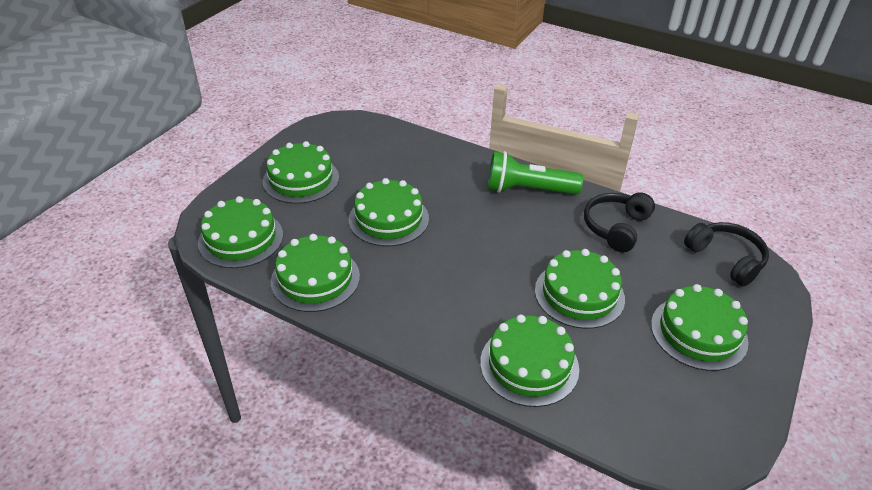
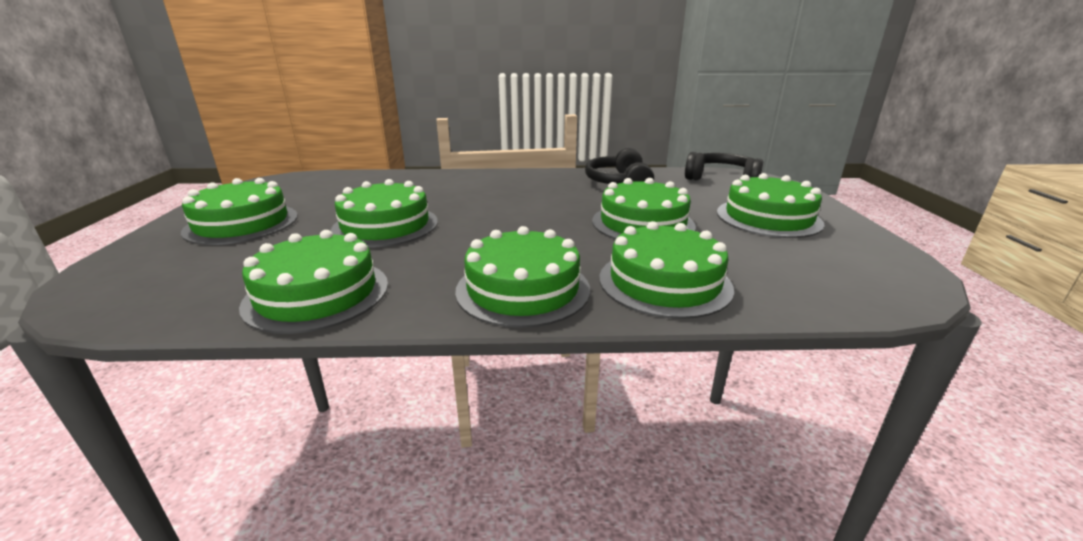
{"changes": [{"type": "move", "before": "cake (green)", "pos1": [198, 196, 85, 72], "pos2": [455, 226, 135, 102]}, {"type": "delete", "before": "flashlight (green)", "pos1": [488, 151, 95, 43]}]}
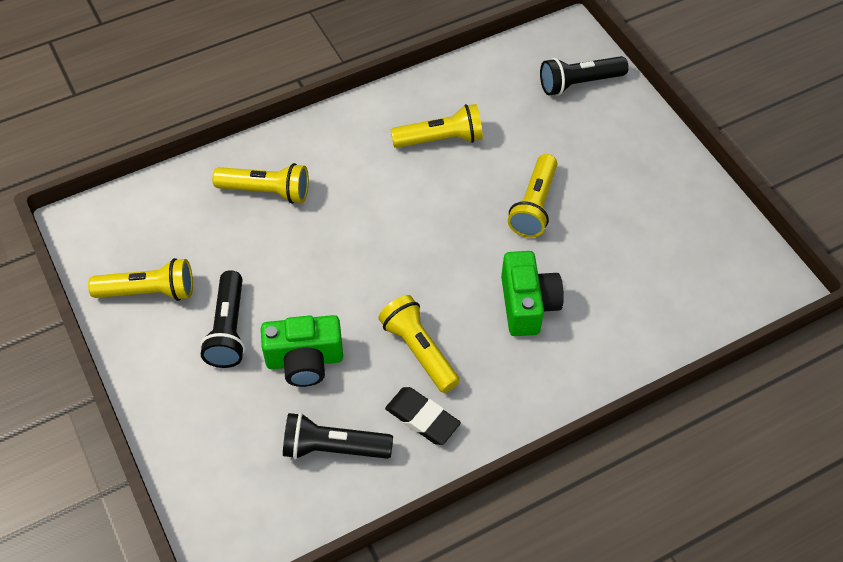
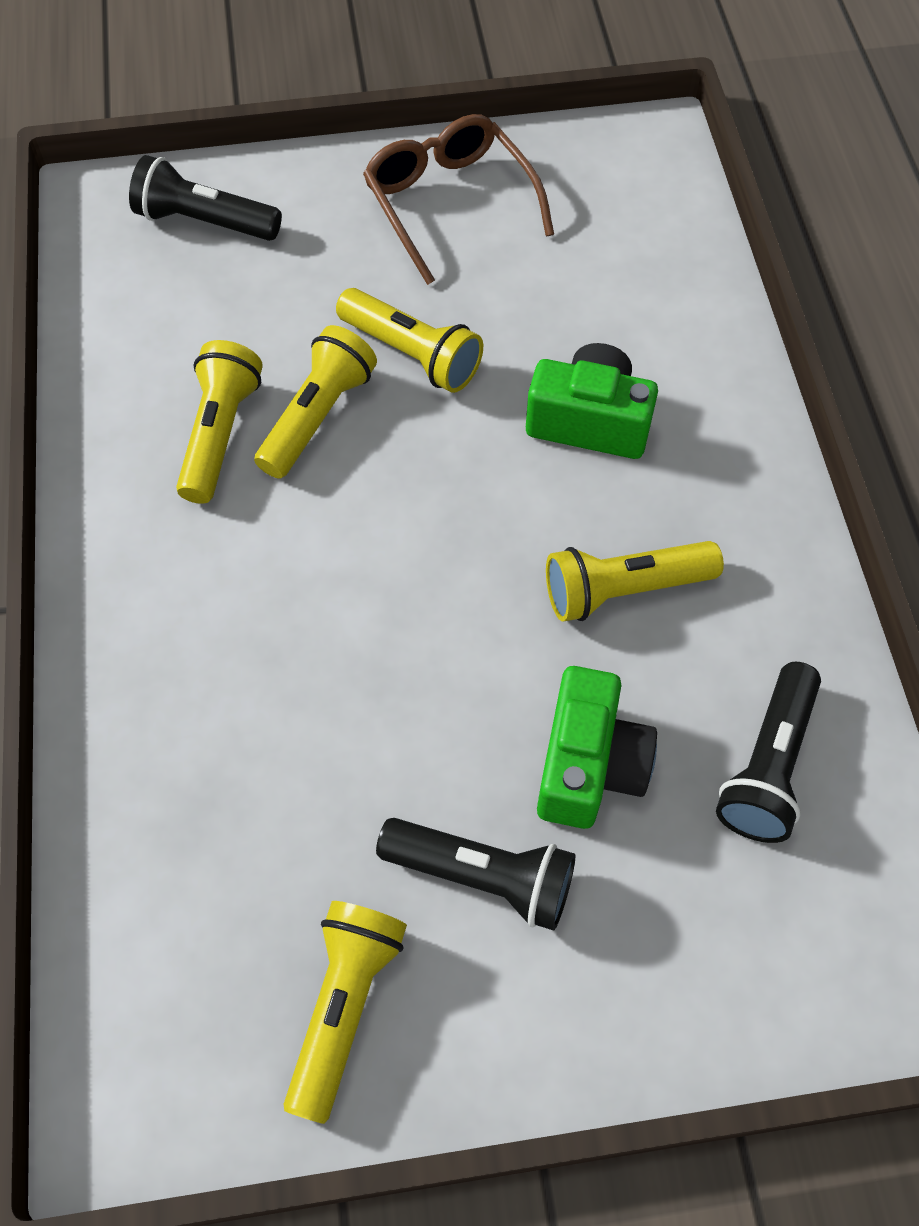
{"changes": [{"type": "rotate", "before": "flashlight (black)", "pos1": [540, 56, 89, 39], "pos2": [129, 155, 153, 86], "turn": 105}, {"type": "move", "before": "flashlight (yellow)", "pos1": [212, 163, 97, 41], "pos2": [254, 325, 123, 154]}, {"type": "insert", "after": "glasses (brown)", "pos2": [363, 114, 191, 171]}, {"type": "delete", "before": "eraser (black)", "pos1": [385, 387, 76, 58]}]}
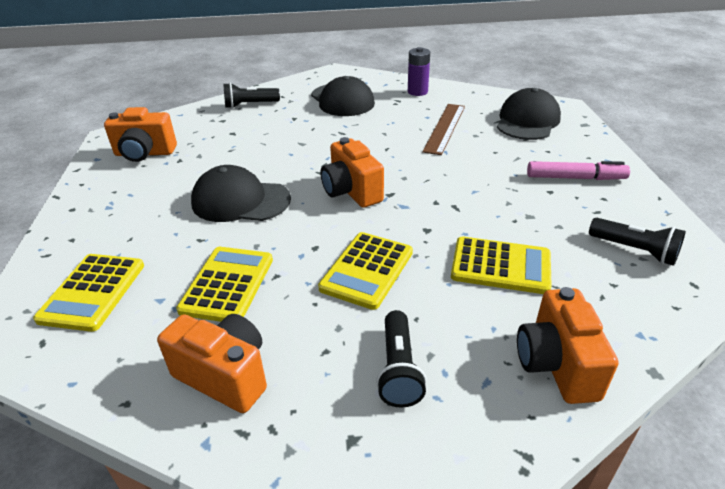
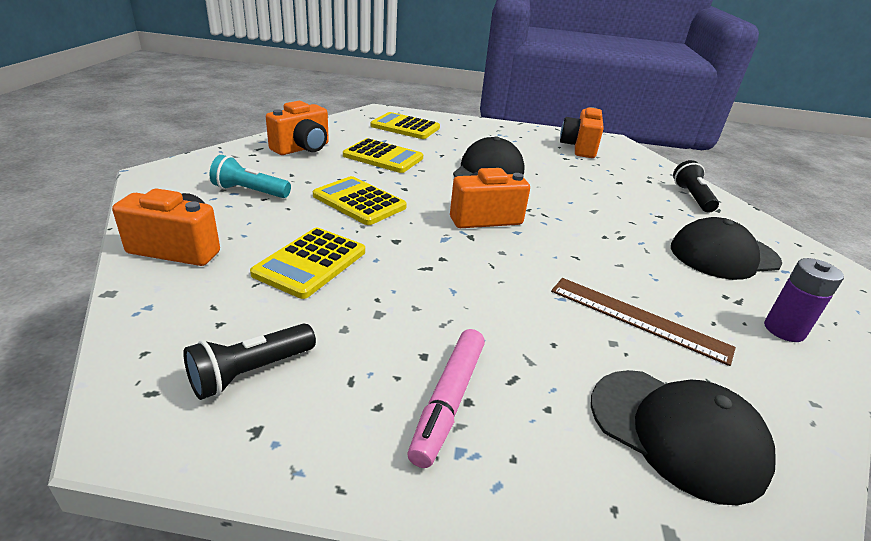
{"changes": [{"type": "recolor", "before": "flashlight (black)", "after": "flashlight (turquoise)", "pos1": [376, 310, 51, 98], "pos2": [210, 155, 81, 43]}]}
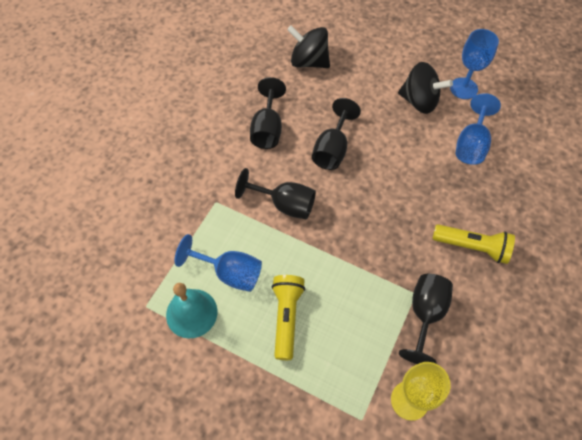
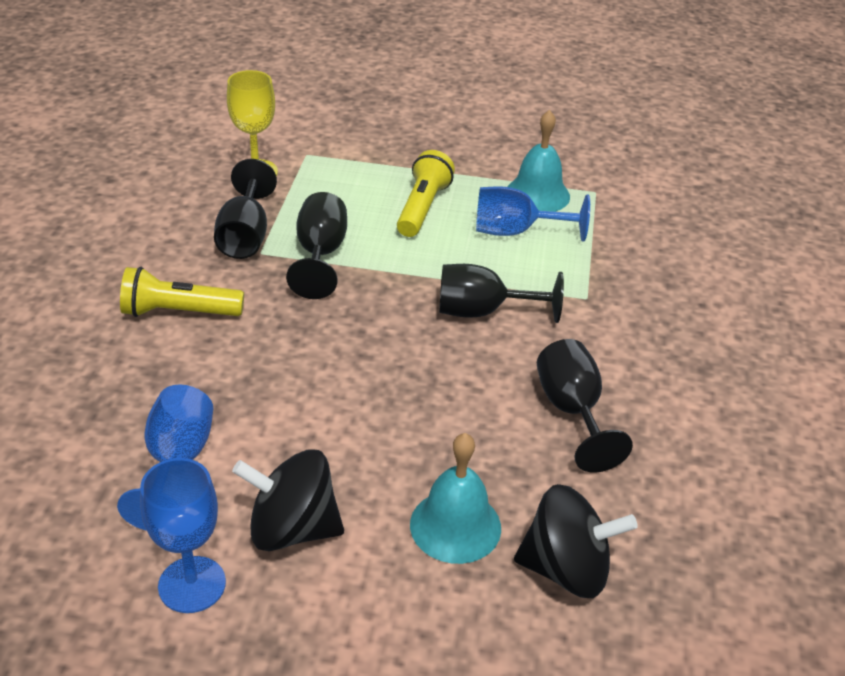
{"changes": [{"type": "move", "before": "goblet (black)", "pos1": [312, 98, 49, 72], "pos2": [286, 192, 61, 107]}, {"type": "rotate", "before": "flashlight (yellow)", "pos1": [272, 275, 33, 85], "pos2": [397, 150, 58, 87], "turn": -150}, {"type": "insert", "after": "bell (turquoise)", "pos2": [410, 433, 91, 131]}]}
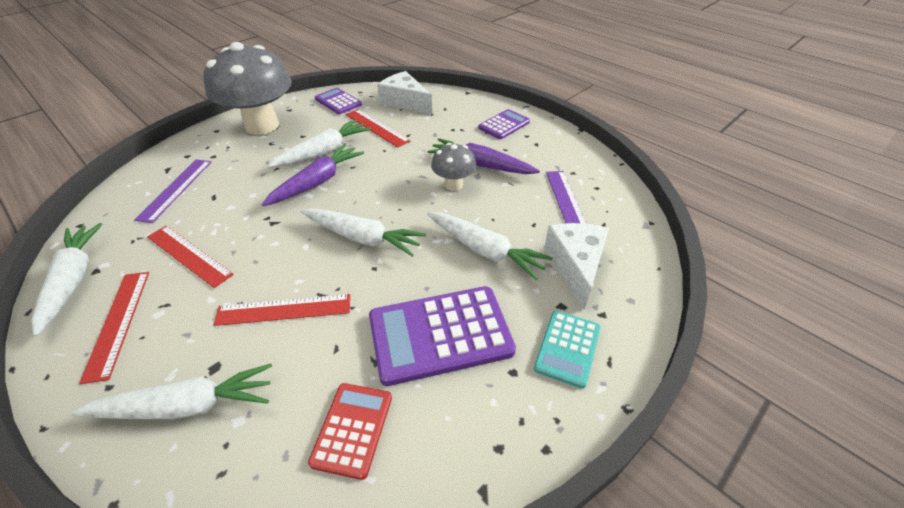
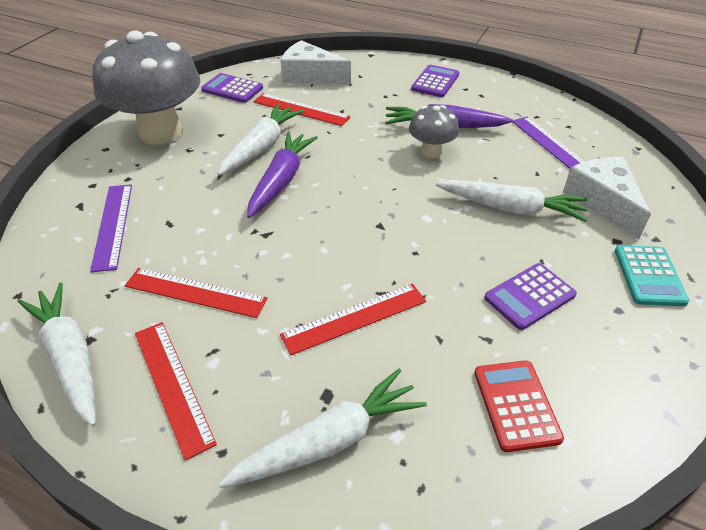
{"changes": [{"type": "resize", "before": "calculator (purple)", "pos1": [369, 286, 147, 100], "pos2": [484, 263, 93, 67], "scale": 0.57}, {"type": "delete", "before": "carrot (white)", "pos1": [300, 208, 126, 49]}]}
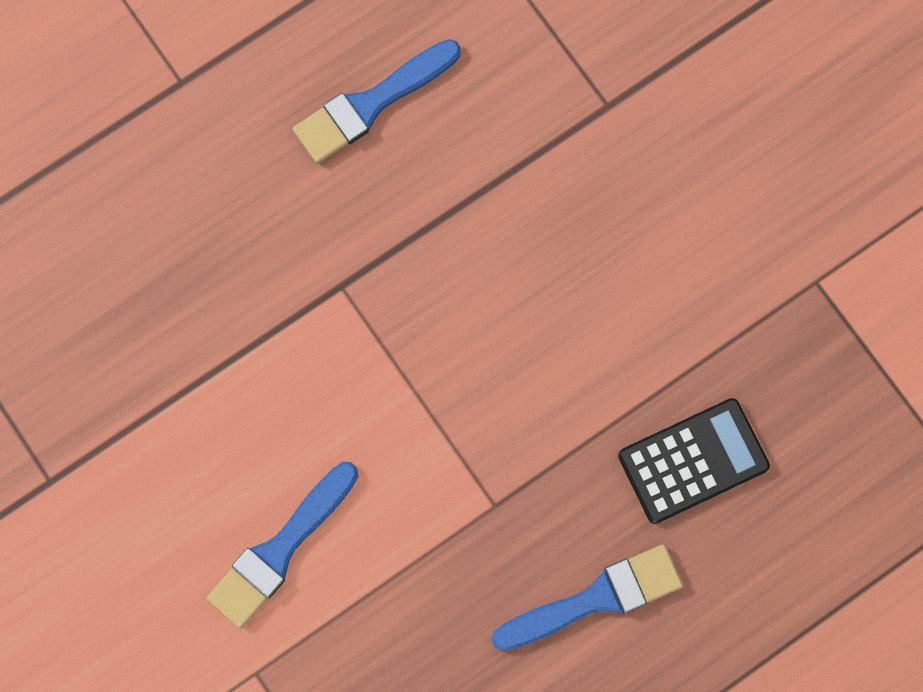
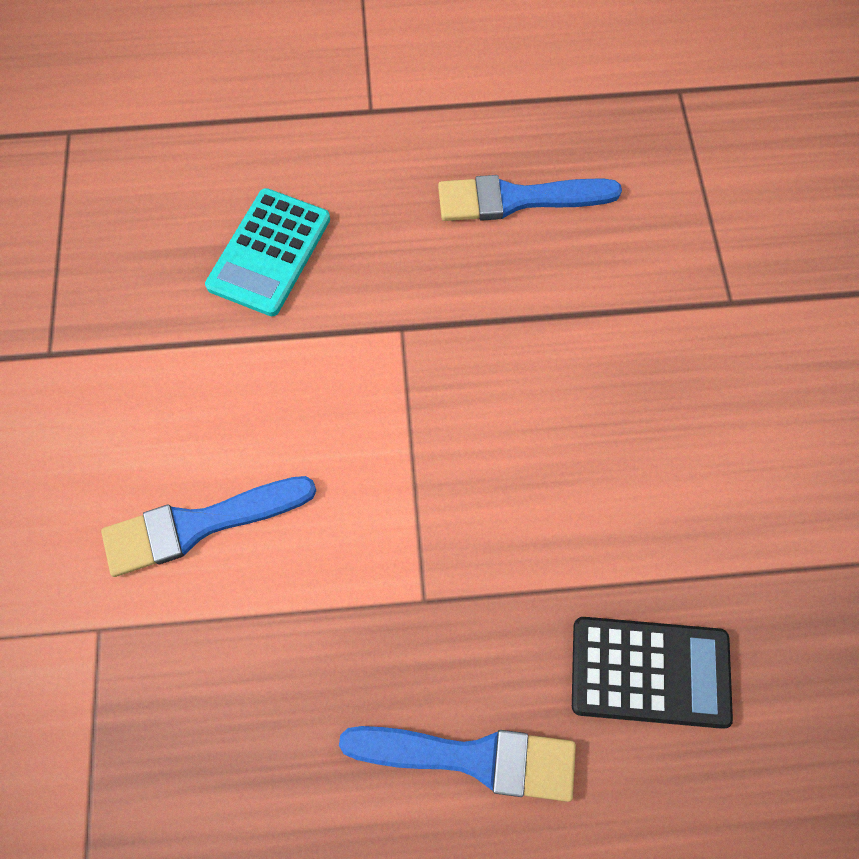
{"changes": [{"type": "insert", "after": "calculator (turquoise)", "pos2": [205, 188, 125, 128]}]}
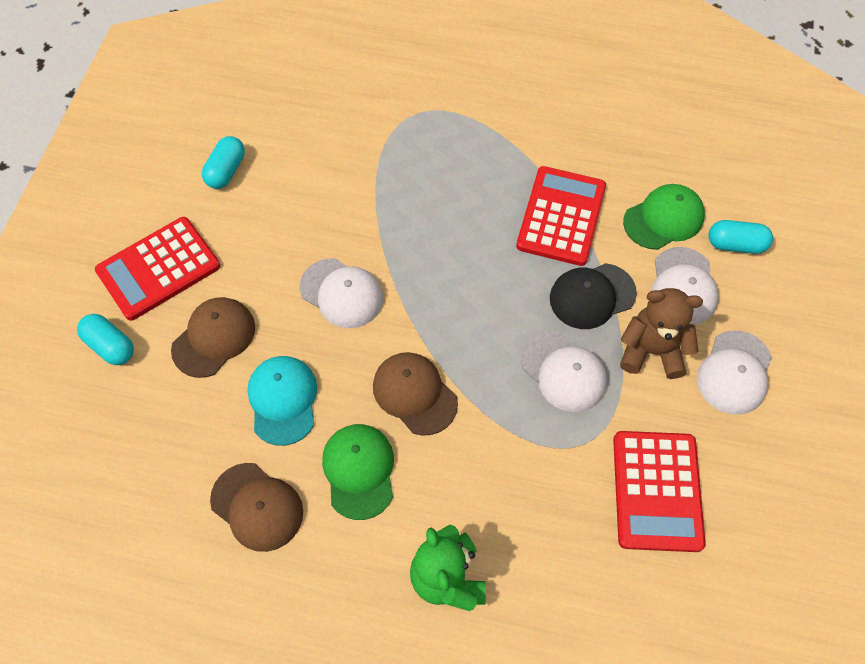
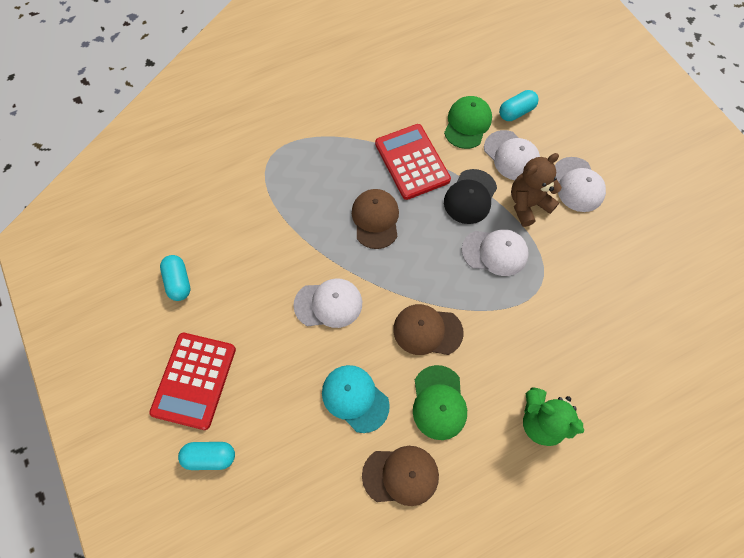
{"changes": [{"type": "move", "before": "cap (brown)", "pos1": [171, 297, 84, 81], "pos2": [352, 189, 47, 60]}, {"type": "rotate", "before": "cap (green)", "pos1": [322, 424, 72, 96], "pos2": [413, 365, 54, 75], "turn": -135}, {"type": "delete", "before": "calculator (red)", "pos1": [613, 431, 93, 121]}]}
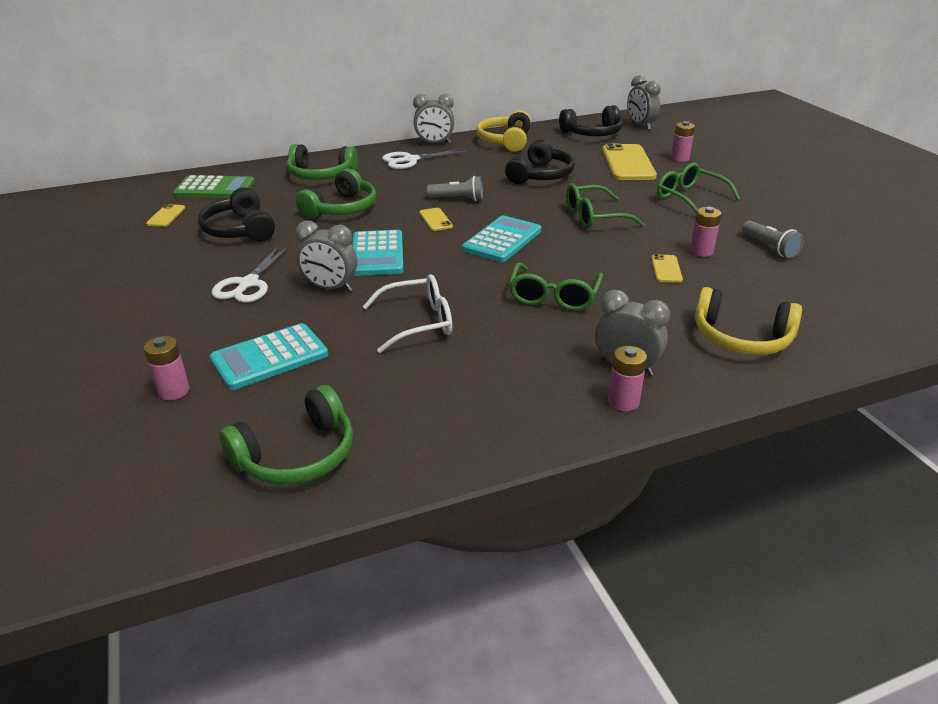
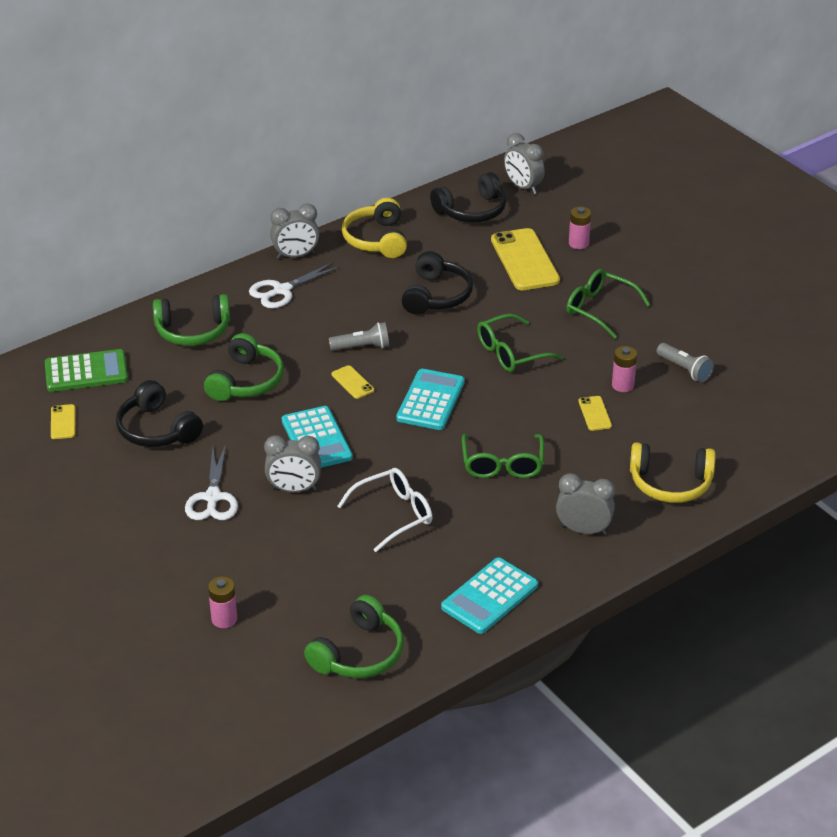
{"changes": [{"type": "move", "before": "calculator (turquoise)", "pos1": [210, 323, 118, 67], "pos2": [441, 557, 97, 77]}, {"type": "delete", "before": "battery (pink)", "pos1": [608, 346, 39, 65]}]}
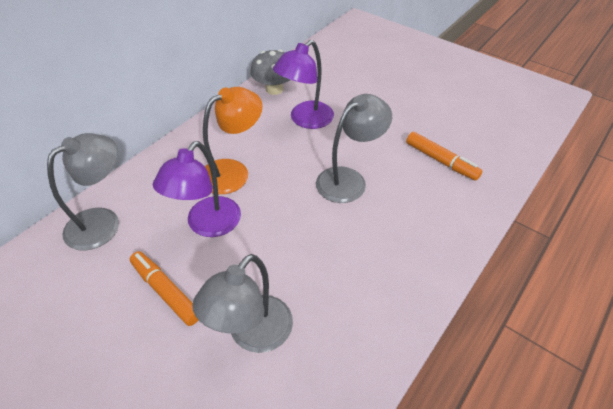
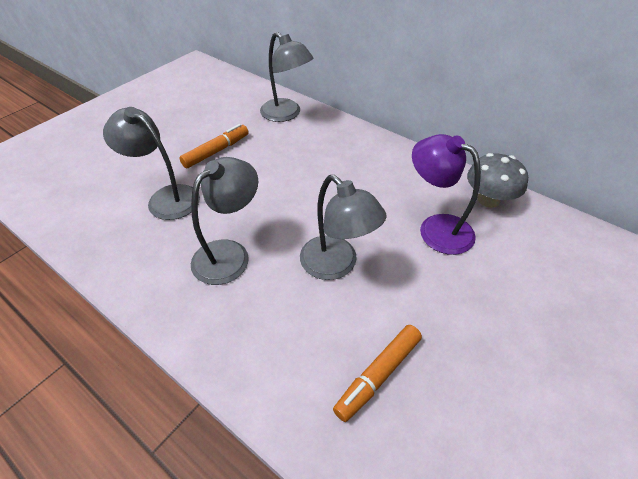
{"changes": [{"type": "insert", "after": "lamp (grey)", "pos2": [191, 157, 67, 128]}, {"type": "delete", "before": "lamp (purple)", "pos1": [153, 141, 88, 96]}, {"type": "delete", "before": "lamp (orange)", "pos1": [203, 87, 60, 107]}]}
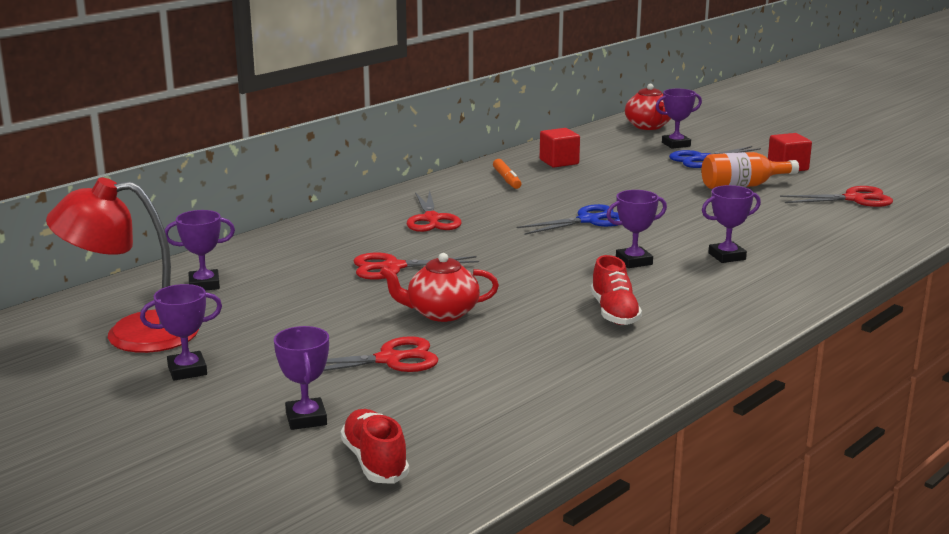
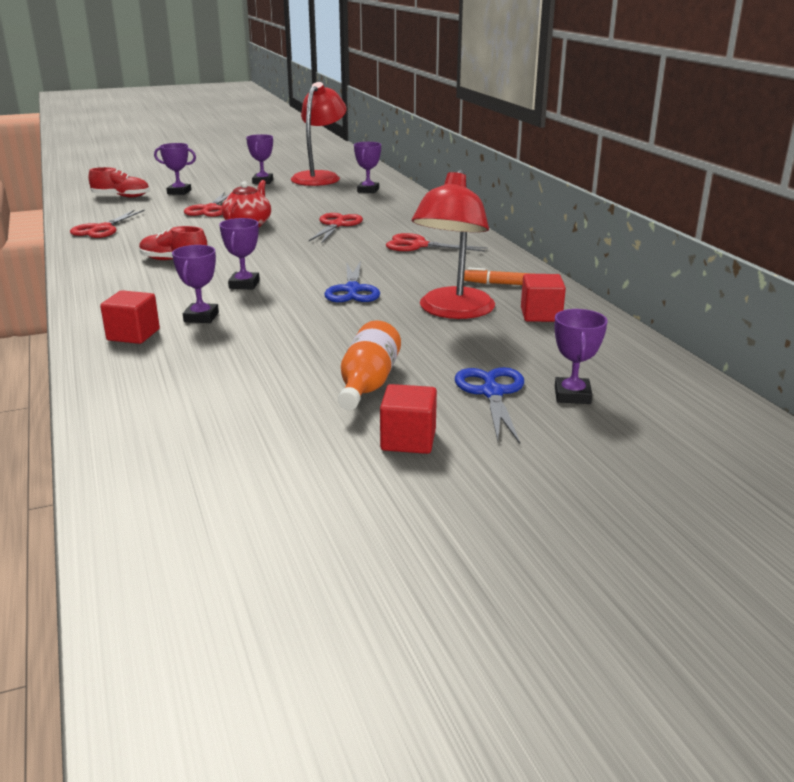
{"changes": [{"type": "move", "before": "scissors (red)", "pos1": [780, 186, 113, 21], "pos2": [70, 210, 75, 28]}, {"type": "insert", "after": "cube (red)", "pos2": [100, 290, 60, 54]}, {"type": "insert", "after": "lamp (red)", "pos2": [412, 170, 83, 149]}, {"type": "delete", "before": "teapot (red)", "pos1": [625, 84, 46, 46]}]}
